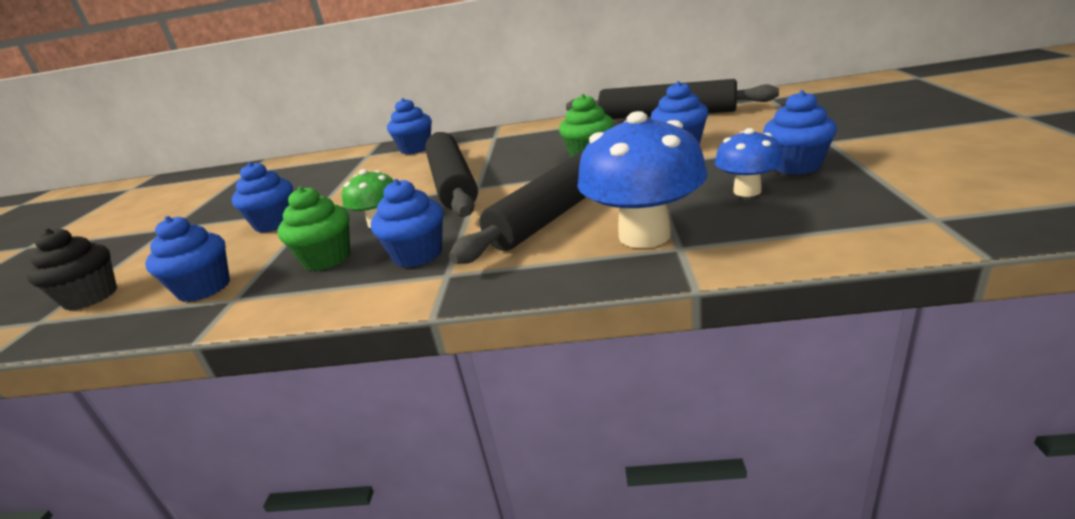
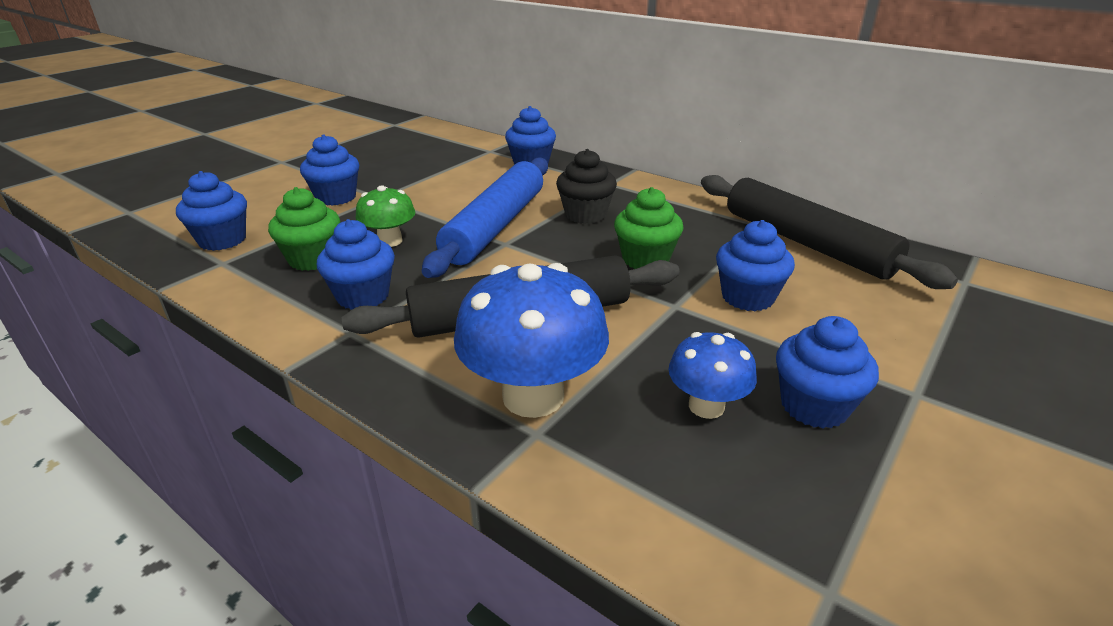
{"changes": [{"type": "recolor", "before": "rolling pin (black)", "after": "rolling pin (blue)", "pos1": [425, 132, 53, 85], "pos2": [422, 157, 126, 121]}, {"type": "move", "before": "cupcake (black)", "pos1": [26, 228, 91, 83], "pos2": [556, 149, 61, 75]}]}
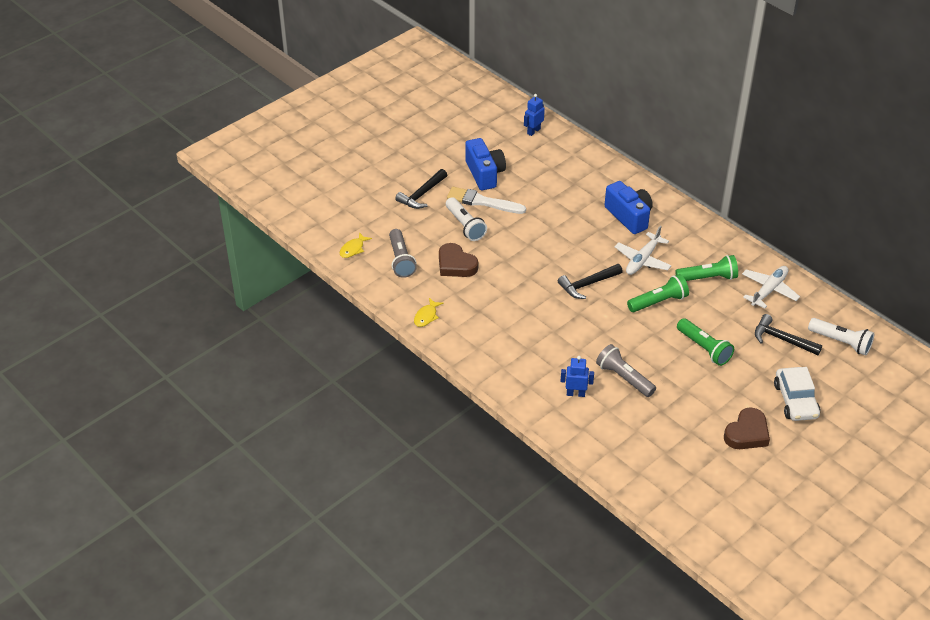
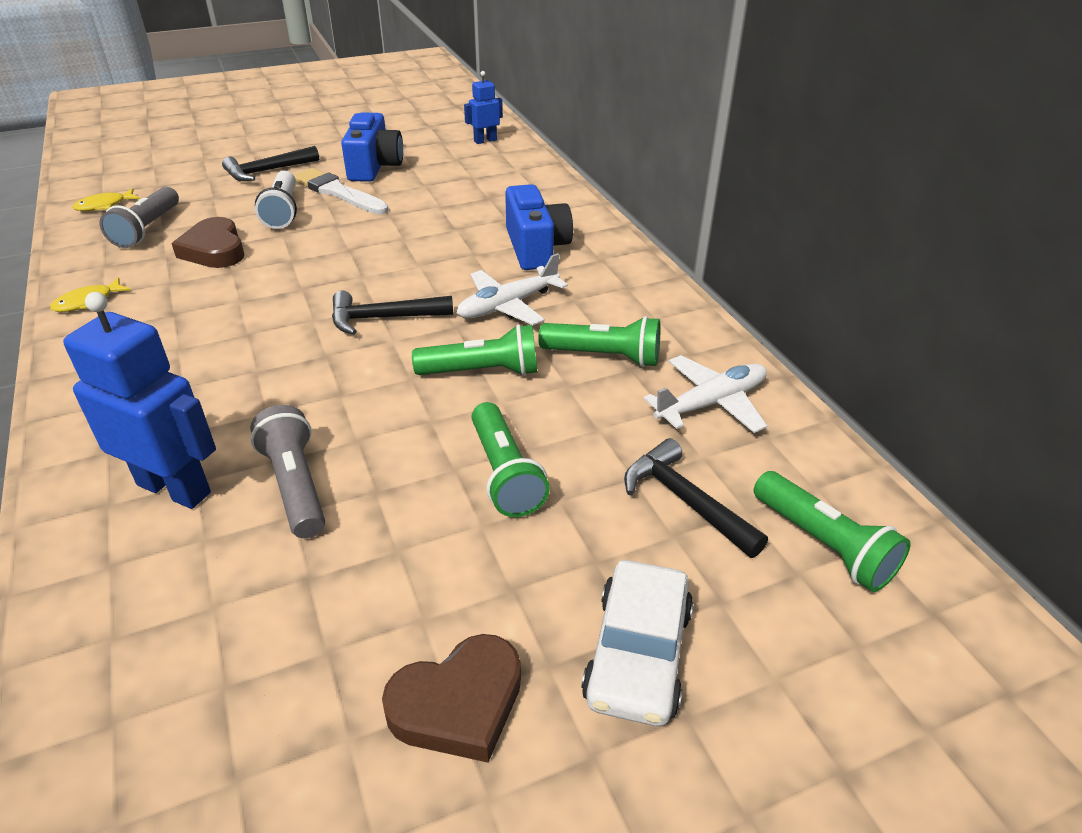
{"changes": [{"type": "resize", "before": "robot (blue)", "pos1": [561, 356, 33, 41], "pos2": [63, 292, 153, 217], "scale": 1.84}, {"type": "recolor", "before": "flashlight (white)", "after": "flashlight (green)", "pos1": [808, 318, 67, 37], "pos2": [754, 471, 156, 121]}]}
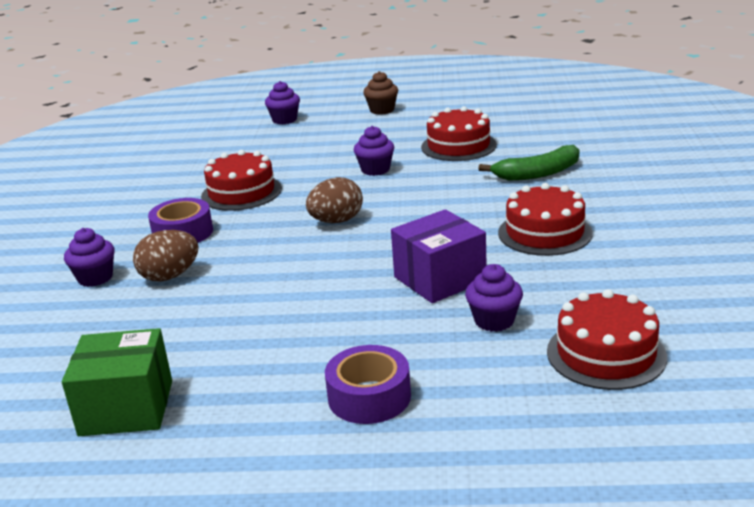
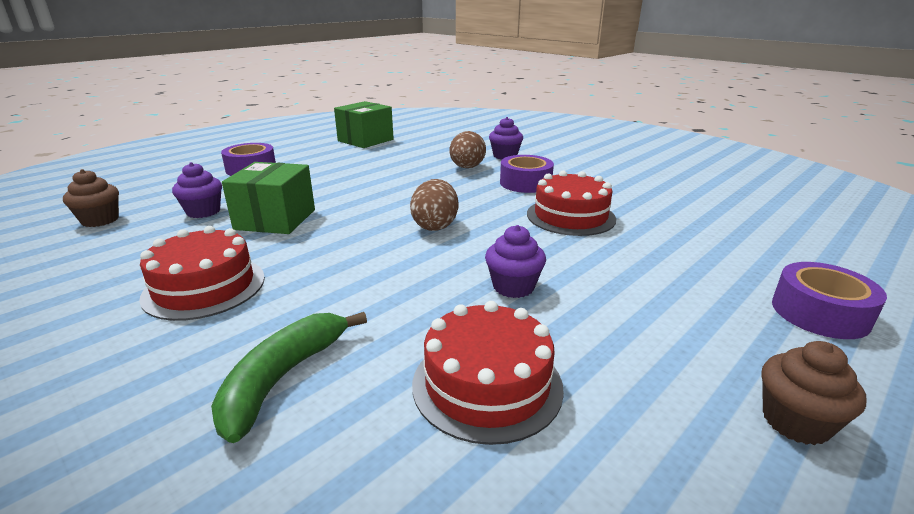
{"changes": [{"type": "replace", "before": "cake (red)", "after": "cupcake (brown)", "pos1": [547, 289, 120, 101], "pos2": [63, 169, 56, 58]}, {"type": "recolor", "before": "box (purple)", "after": "box (green)", "pos1": [391, 209, 96, 94], "pos2": [222, 162, 93, 72]}, {"type": "replace", "before": "cupcake (purple)", "after": "tape (purple)", "pos1": [265, 81, 35, 43], "pos2": [772, 262, 115, 77]}]}
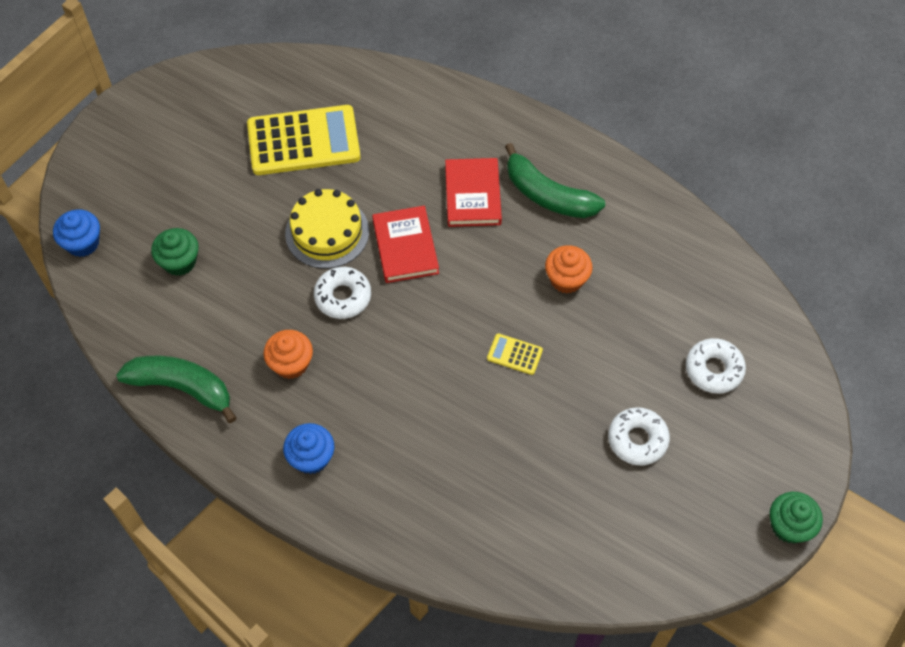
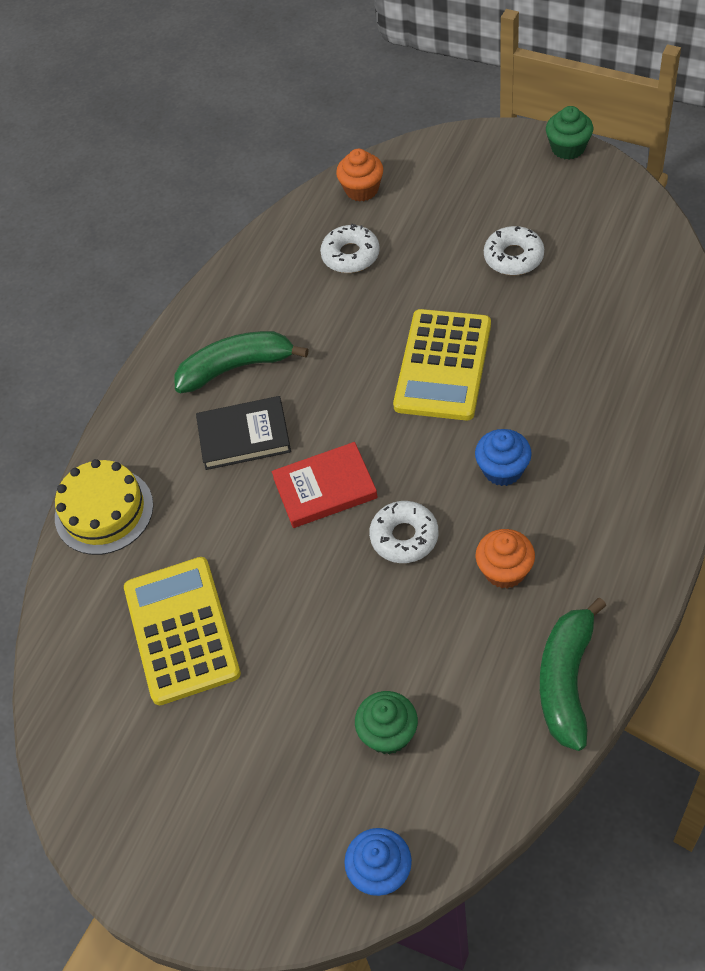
{"changes": [{"type": "move", "before": "cake (yellow)", "pos1": [285, 189, 84, 80], "pos2": [55, 459, 98, 96]}, {"type": "rotate", "before": "banana (green)", "pos1": [505, 143, 100, 75], "pos2": [175, 331, 134, 62], "turn": -135}, {"type": "recolor", "before": "book (red)", "after": "book (black)", "pos1": [445, 158, 57, 69], "pos2": [196, 396, 95, 74]}, {"type": "move", "before": "donut (white)", "pos1": [686, 338, 60, 55], "pos2": [320, 224, 60, 49]}, {"type": "move", "before": "cupcake (orange)", "pos1": [545, 245, 48, 49], "pos2": [336, 149, 47, 53]}, {"type": "resize", "before": "calculator (yellow)", "pos1": [487, 333, 56, 42], "pos2": [393, 309, 98, 111], "scale": 2.37}, {"type": "move", "before": "cupcake (blue)", "pos1": [283, 423, 51, 51], "pos2": [475, 429, 57, 57]}]}
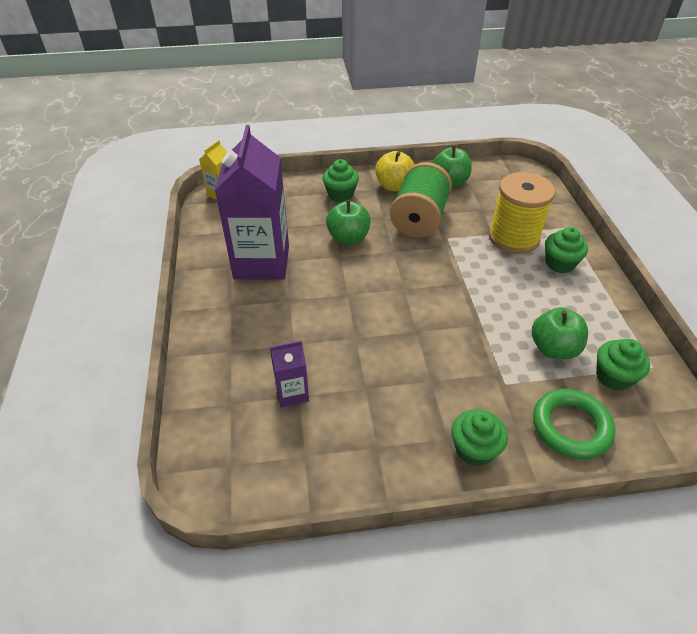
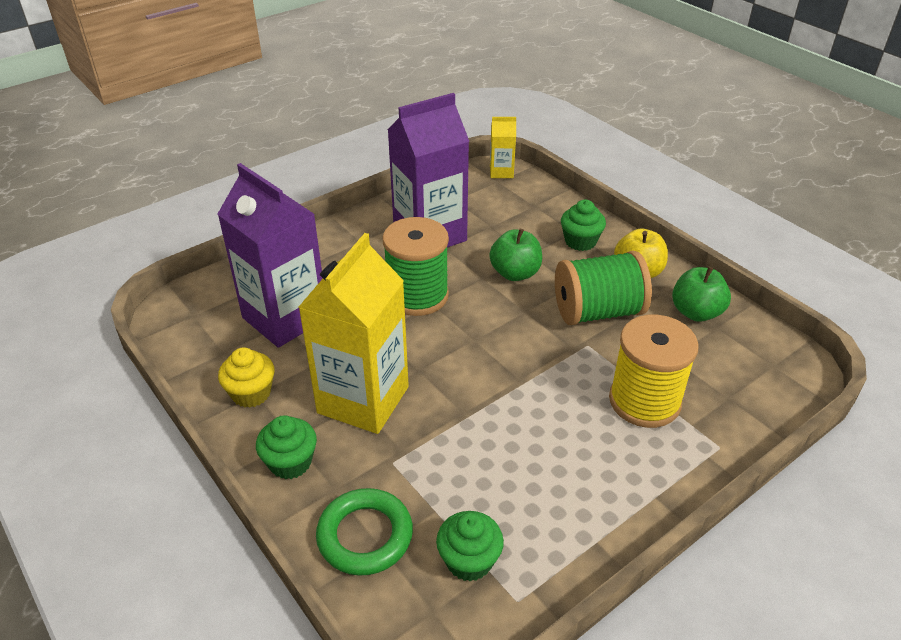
{"changes": [{"type": "resize", "before": "carton (purple)", "pos1": [270, 340, 39, 67], "pos2": [218, 163, 105, 185], "scale": 2.17}, {"type": "insert", "after": "cupcake (yellow)", "pos2": [218, 348, 57, 60]}, {"type": "insert", "after": "carton (yellow)", "pos2": [299, 233, 110, 201]}, {"type": "insert", "after": "spool (green)", "pos2": [382, 217, 67, 99]}, {"type": "delete", "before": "apple (green)", "pos1": [532, 307, 56, 52]}, {"type": "delete", "before": "cupcake (green)", "pos1": [545, 227, 43, 46]}]}
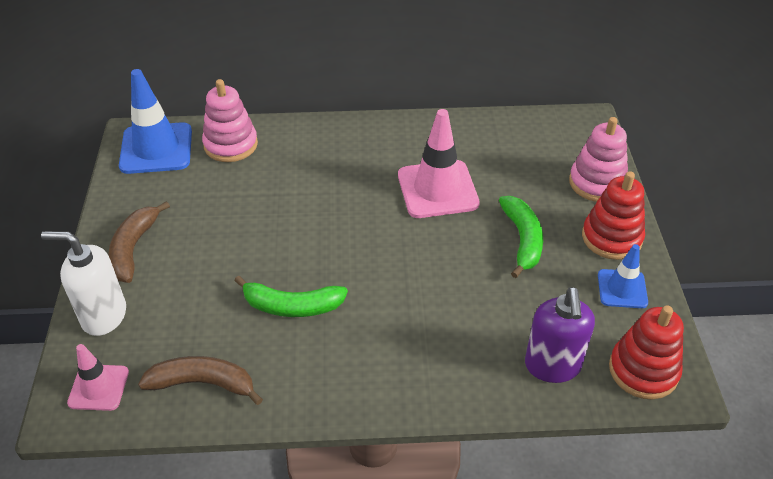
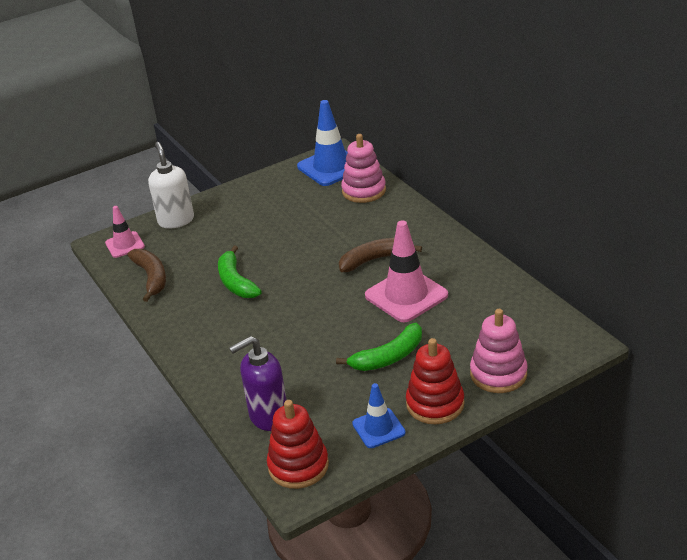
{"changes": [{"type": "move", "before": "banana (brown)", "pos1": [108, 201, 62, 82], "pos2": [339, 238, 83, 34]}]}
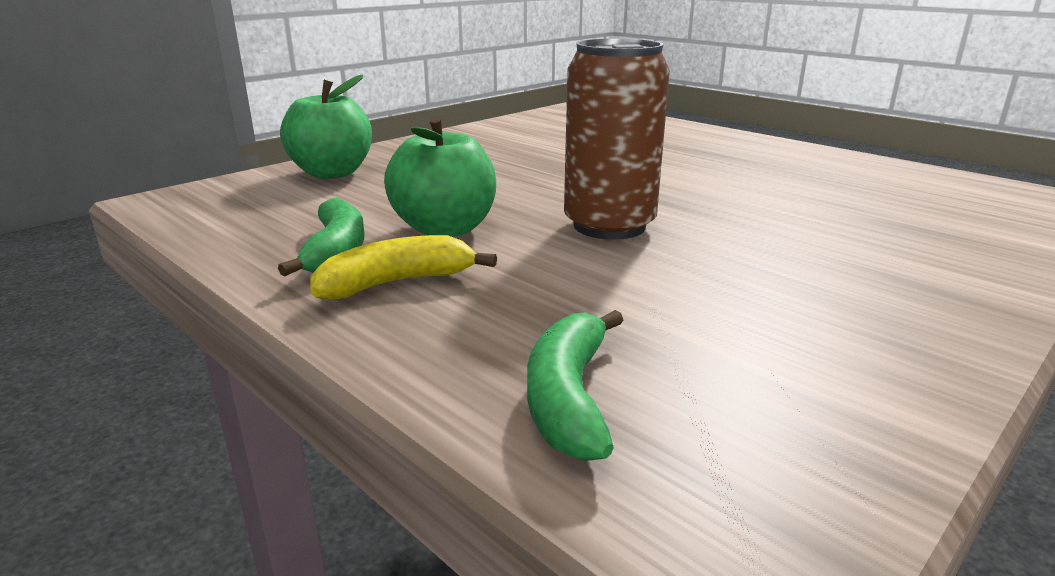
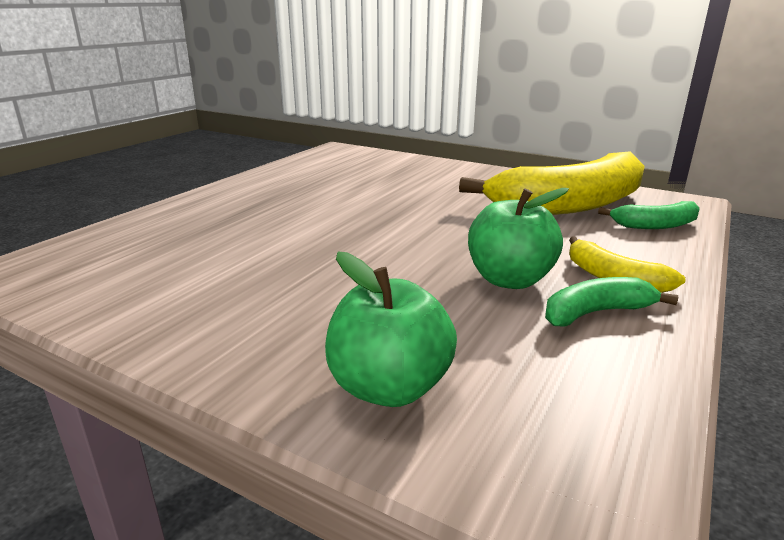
{"changes": [{"type": "insert", "after": "banana (yellow)", "pos2": [459, 151, 186, 64]}, {"type": "delete", "before": "can (brown)", "pos1": [564, 38, 106, 202]}]}
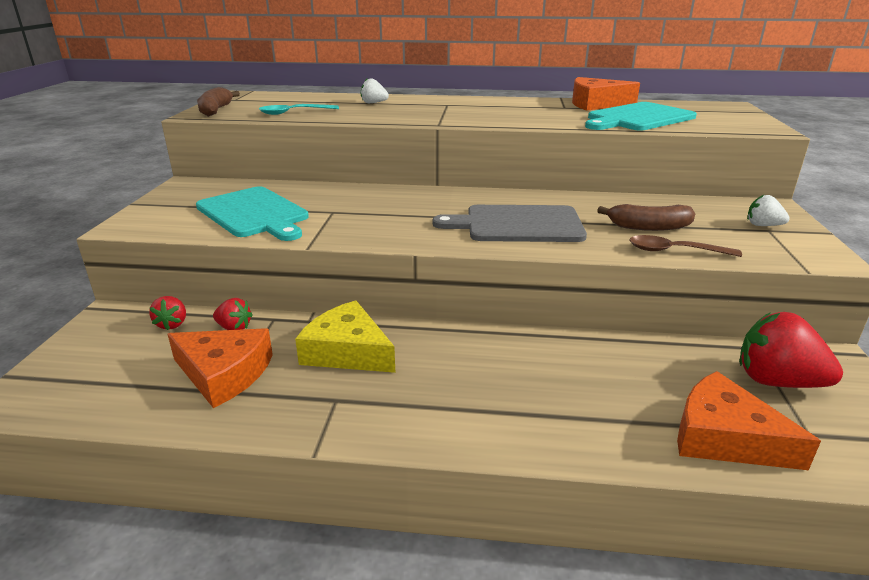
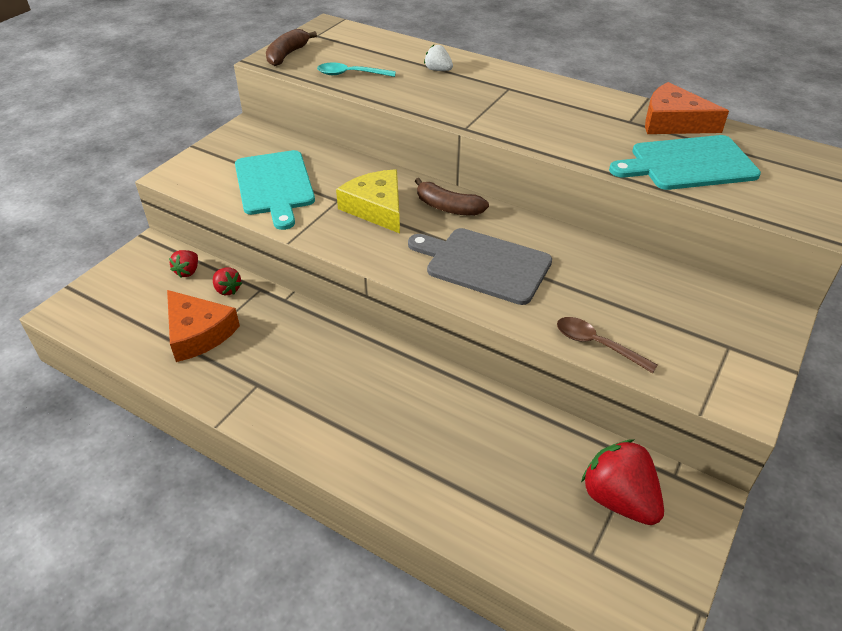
{"changes": [{"type": "move", "before": "cheese (yellow)", "pos1": [295, 300, 100, 73], "pos2": [336, 169, 64, 65]}, {"type": "move", "before": "banana (brown)", "pos1": [597, 204, 99, 27], "pos2": [415, 178, 74, 38]}, {"type": "delete", "before": "cheese (orange)", "pos1": [677, 371, 144, 99]}, {"type": "delete", "before": "strawberry (white)", "pos1": [747, 195, 43, 31]}]}
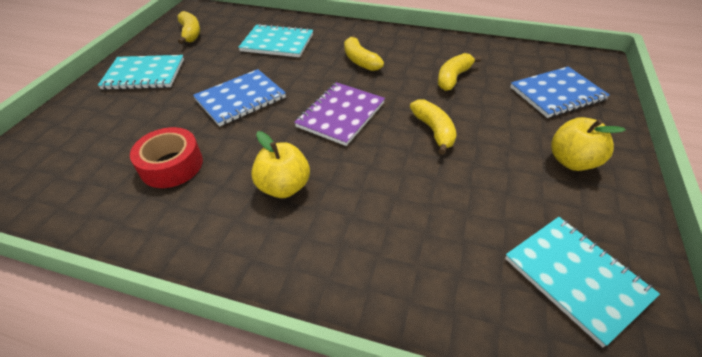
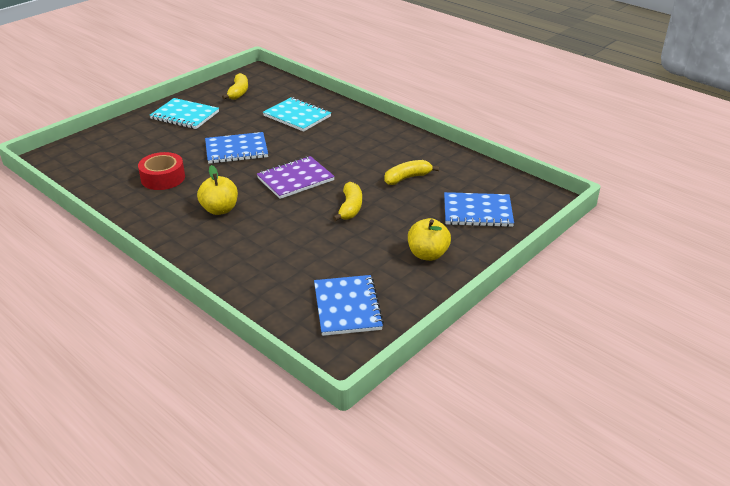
{"changes": [{"type": "recolor", "before": "notebook (turquoise)", "after": "notebook (blue)", "pos1": [505, 217, 155, 131], "pos2": [314, 275, 70, 61]}, {"type": "delete", "before": "banana (yellow)", "pos1": [344, 35, 40, 36]}]}
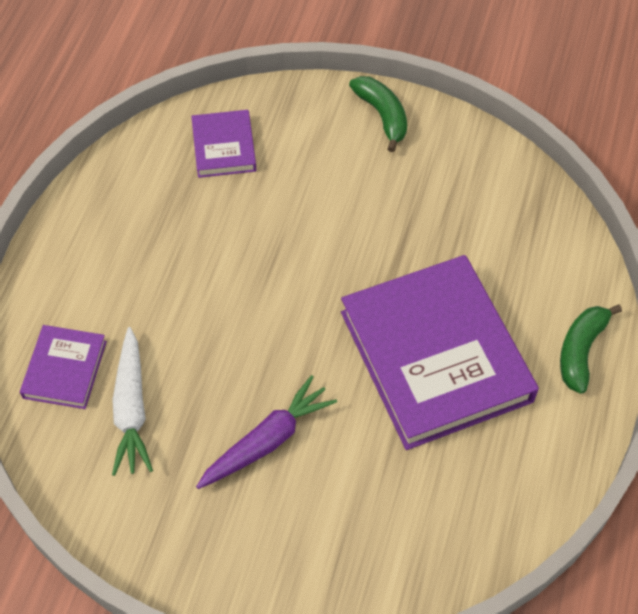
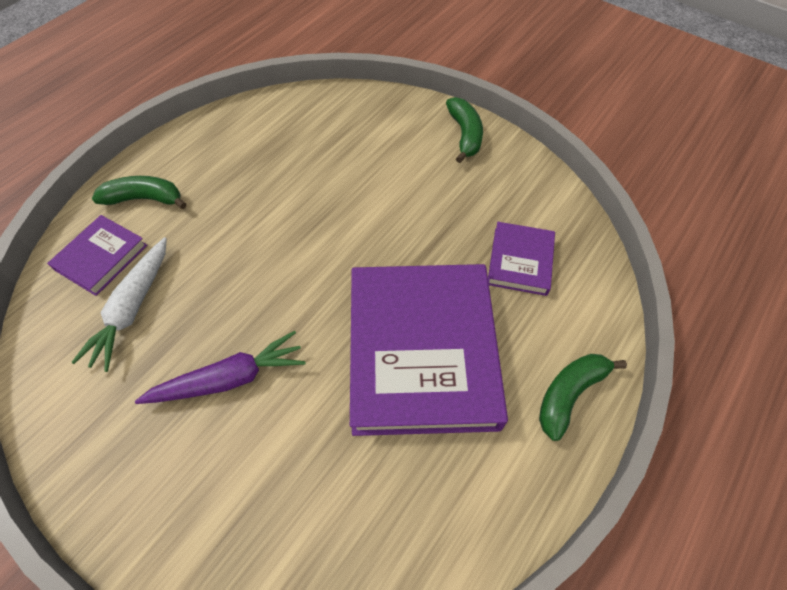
{"changes": [{"type": "insert", "after": "banana (green)", "pos2": [92, 176, 94, 33]}, {"type": "move", "before": "book (purple)", "pos1": [191, 110, 65, 68], "pos2": [488, 222, 67, 74]}]}
